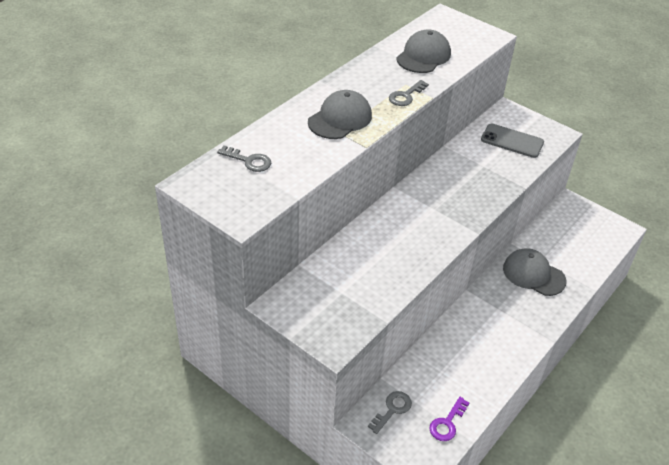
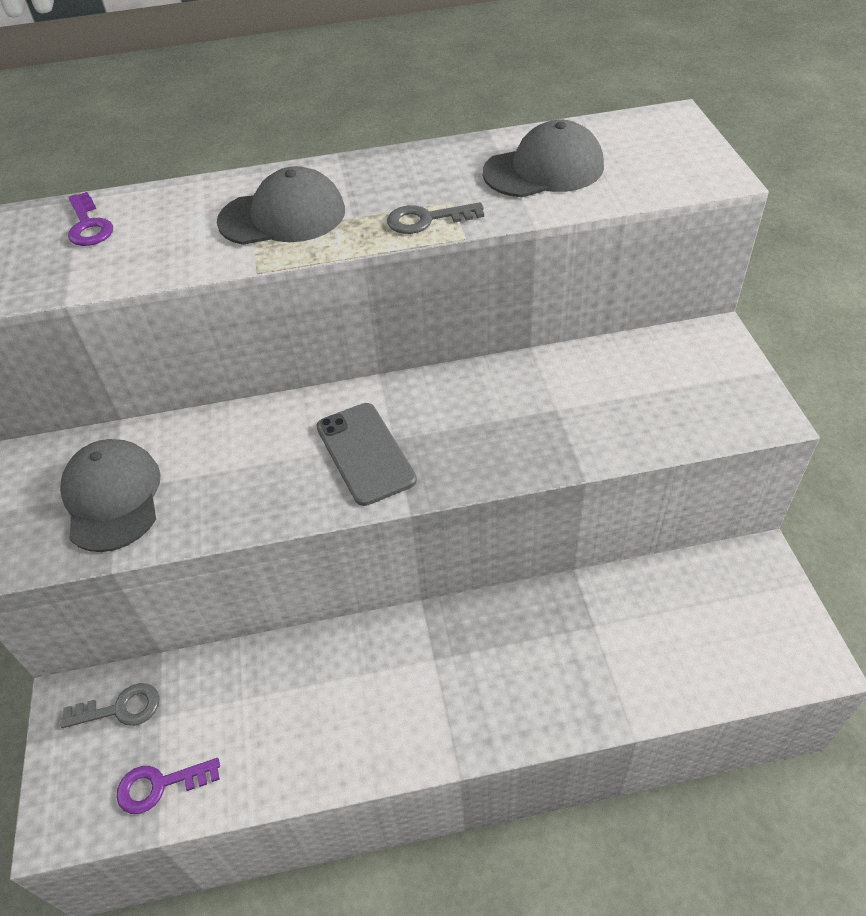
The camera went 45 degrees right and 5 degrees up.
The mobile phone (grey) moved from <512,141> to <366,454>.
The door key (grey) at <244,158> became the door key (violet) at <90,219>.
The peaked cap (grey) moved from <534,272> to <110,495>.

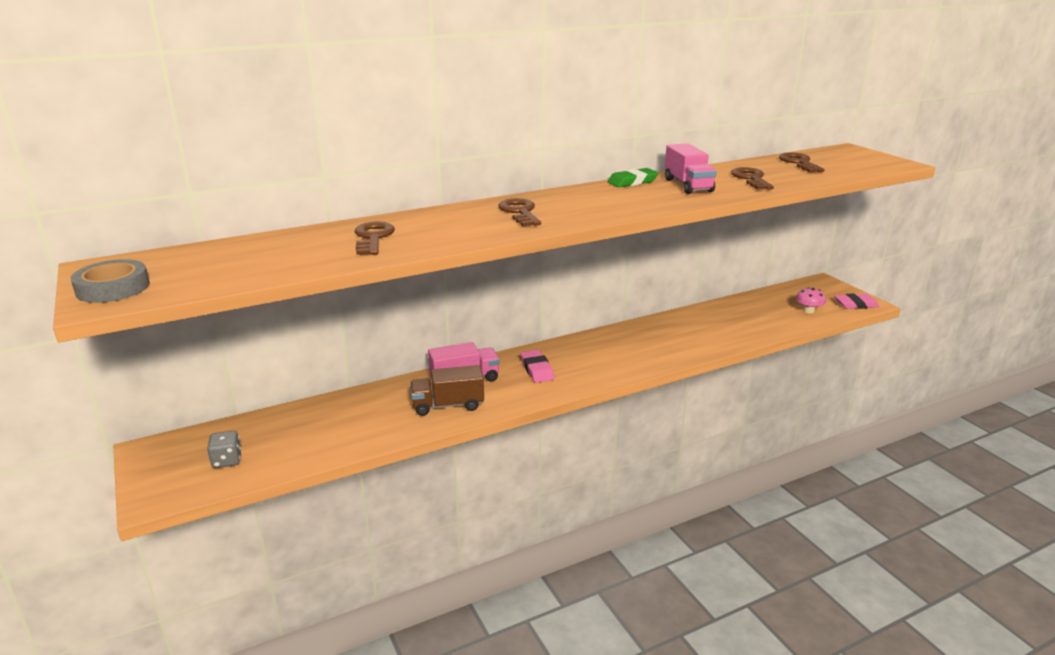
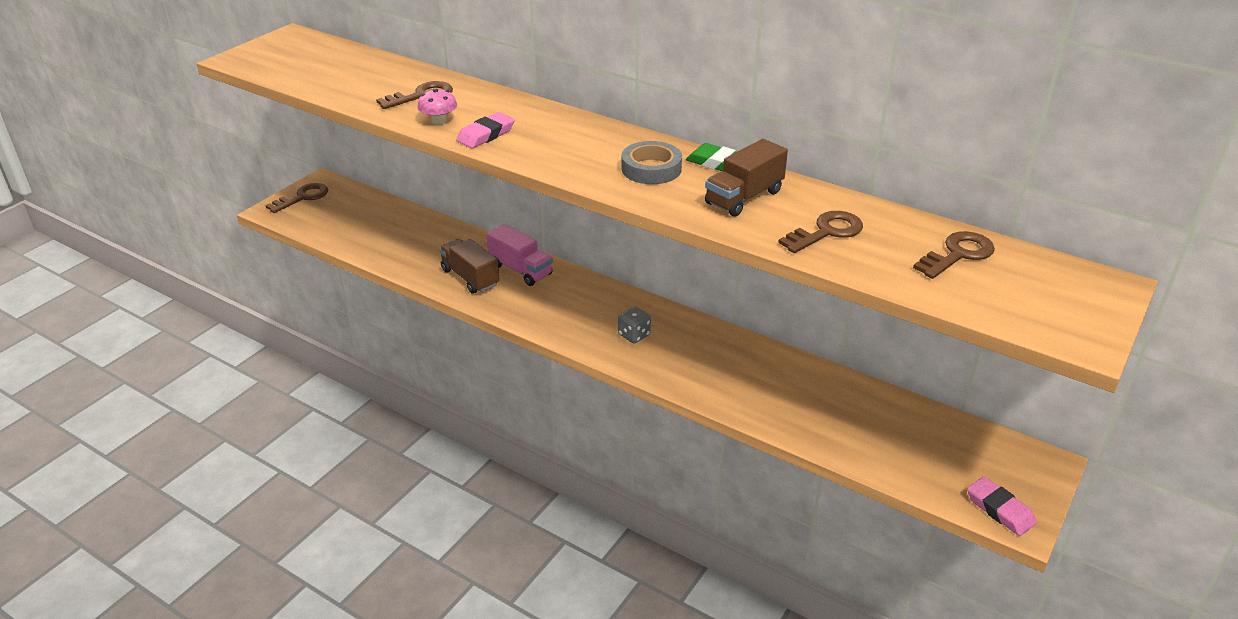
The camera went 60 degrees right and 10 degrees up.
The truck (rosy) at <691,168> became the truck (russet) at <746,178>.
The door key (russet) moved from <519,212> to <296,198>.
The roll of tape (grey) moved from <110,281> to <651,162>.
The fungus (rosy) moved from <811,300> to <437,106>.
The eraser (rosy) moved from <537,366> to <485,130>.
The game die (grey) moved from <224,449> to <634,324>.

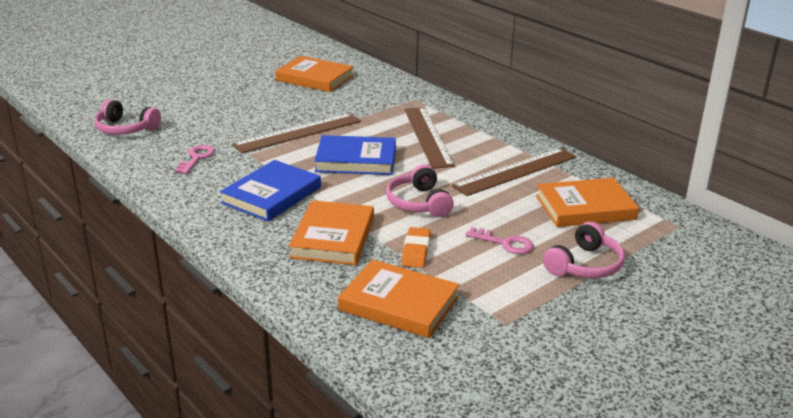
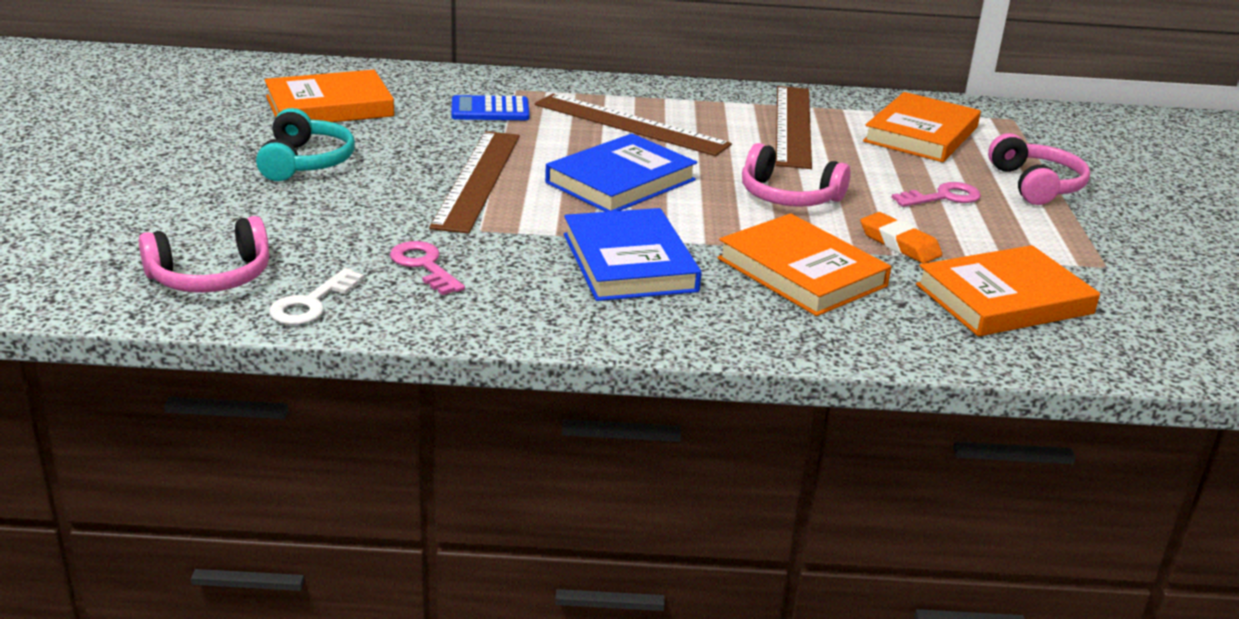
The camera went 50 degrees left and 0 degrees up.
The pocket calculator (cobalt) at <490,107> appeared.
The headset (aqua) at <305,144> appeared.
The door key (pure white) at <316,296> appeared.

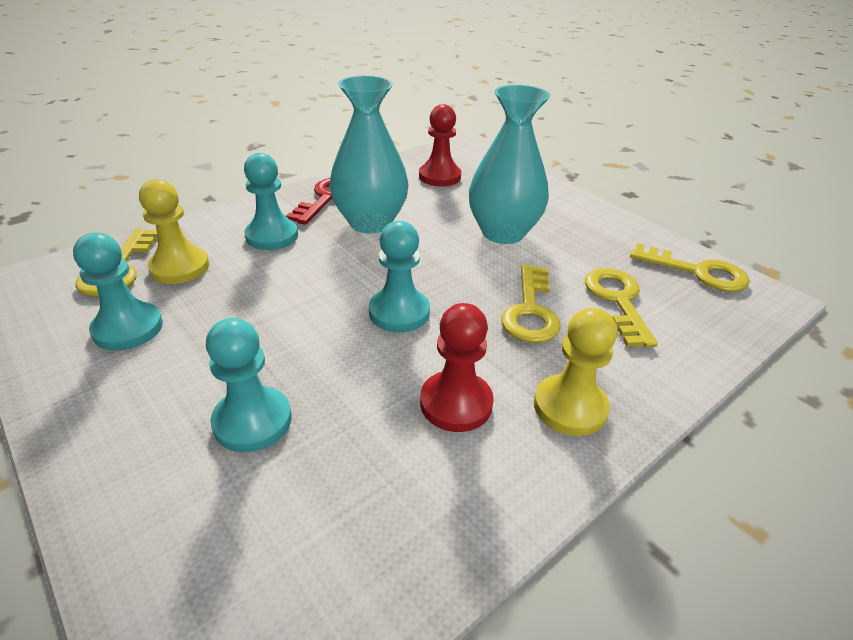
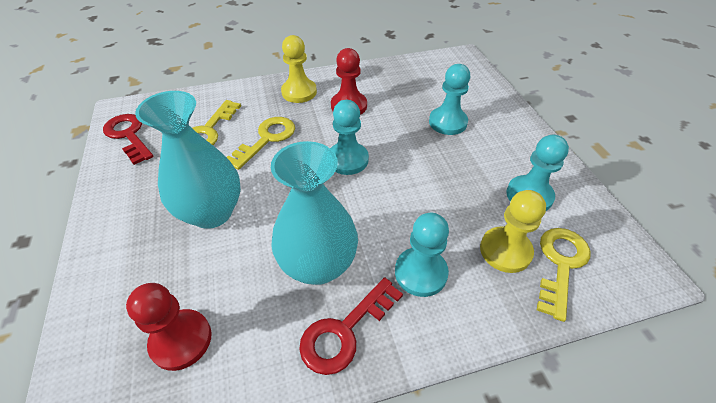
The camera went 155 degrees left and 10 degrees up.
The door key (yellow) at <690,267> became the door key (red) at <128,139>.

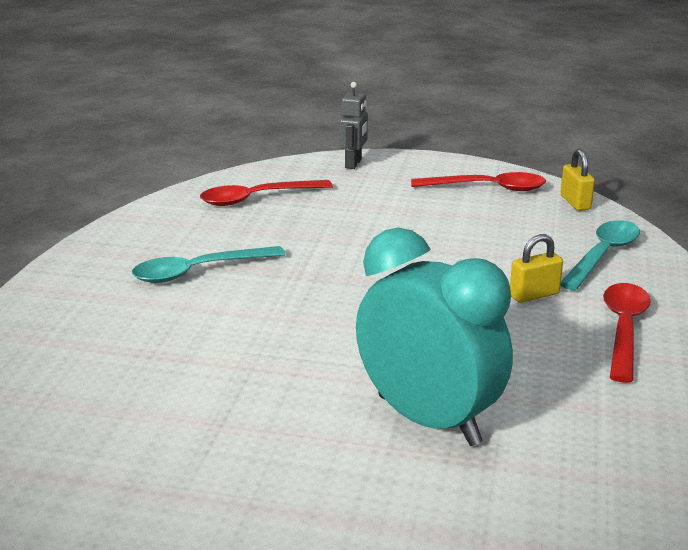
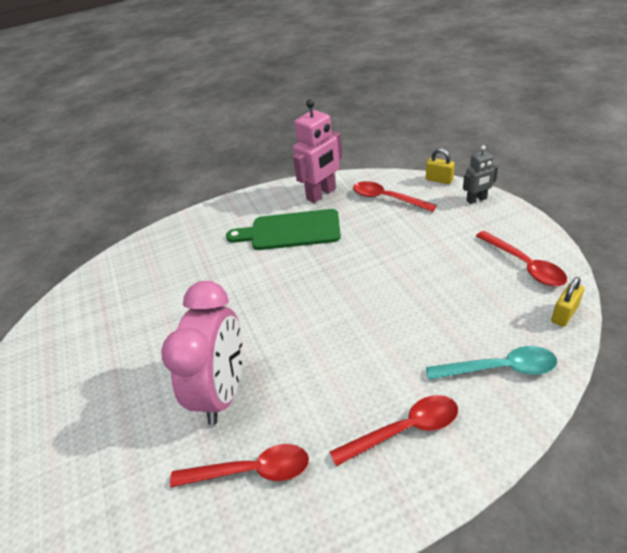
The camera went 60 degrees right and 15 degrees up.
The clock (aqua) at <434,337> became the clock (rosy) at <202,353>.
The lock (yellow) moved from <536,268> to <440,166>.
The teaspoon (aqua) at <209,264> was replaced by the chopping board (leaf-green) at <283,229>.
The toy robot (rosy) at <317,151> appeared.
The teaspoon (red) at <239,466> appeared.

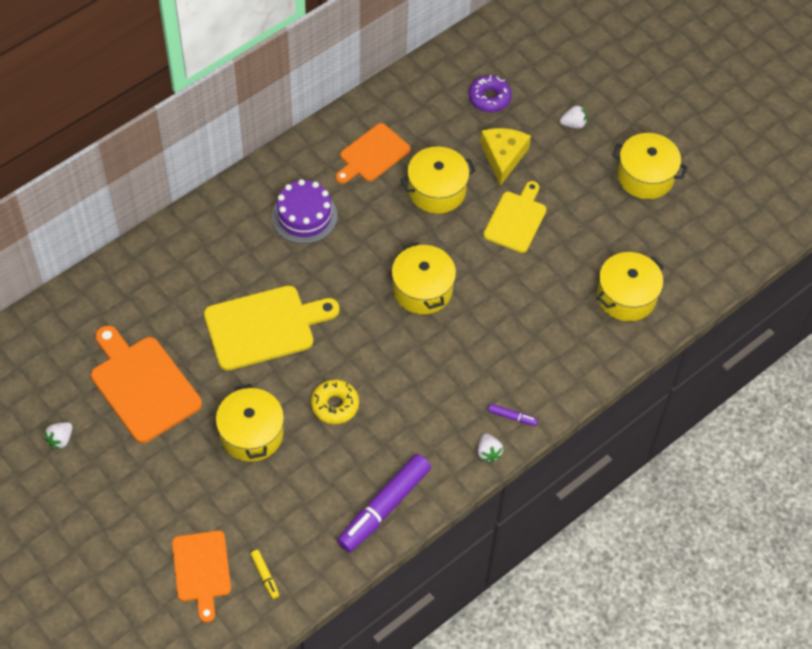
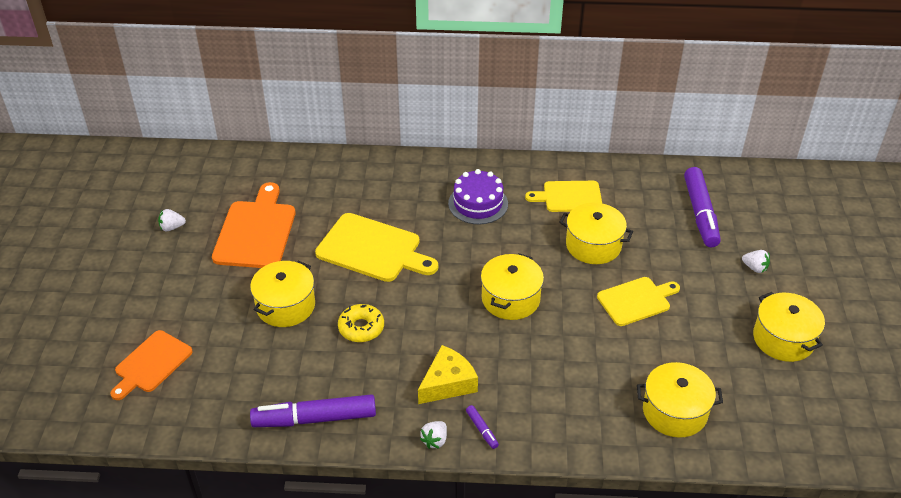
The camera went 45 degrees right and 15 degrees down.
The glazed donut (violet) at <490,93> was replaced by the marker pen (violet) at <702,207>.
The chopping board (bright orange) at <372,153> became the chopping board (yellow) at <563,196>.
The cheese wedge (yellow) moved from <505,157> to <448,374>.
The marker pen (yellow) at <264,574> disappeared.

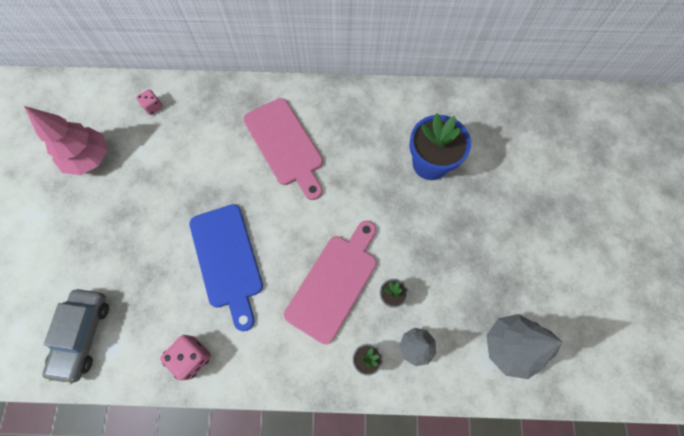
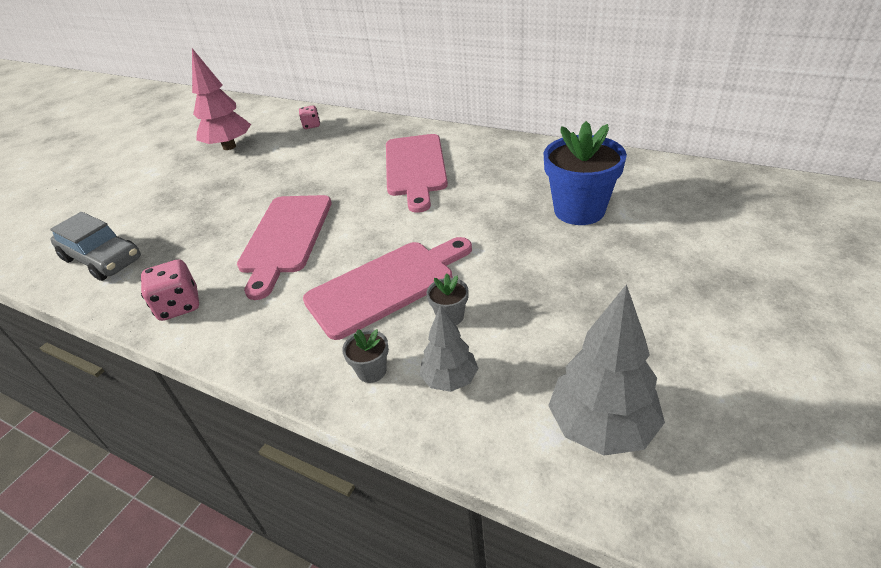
The camera went 30 degrees right and 30 degrees down.
The chopping board (cobalt) at <226,267> became the chopping board (rosy) at <284,247>.
The car (grey) at <75,337> turned 90 degrees counterclockwise.

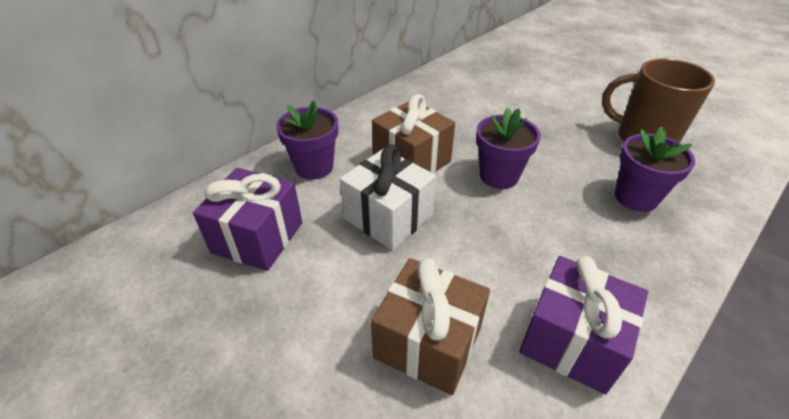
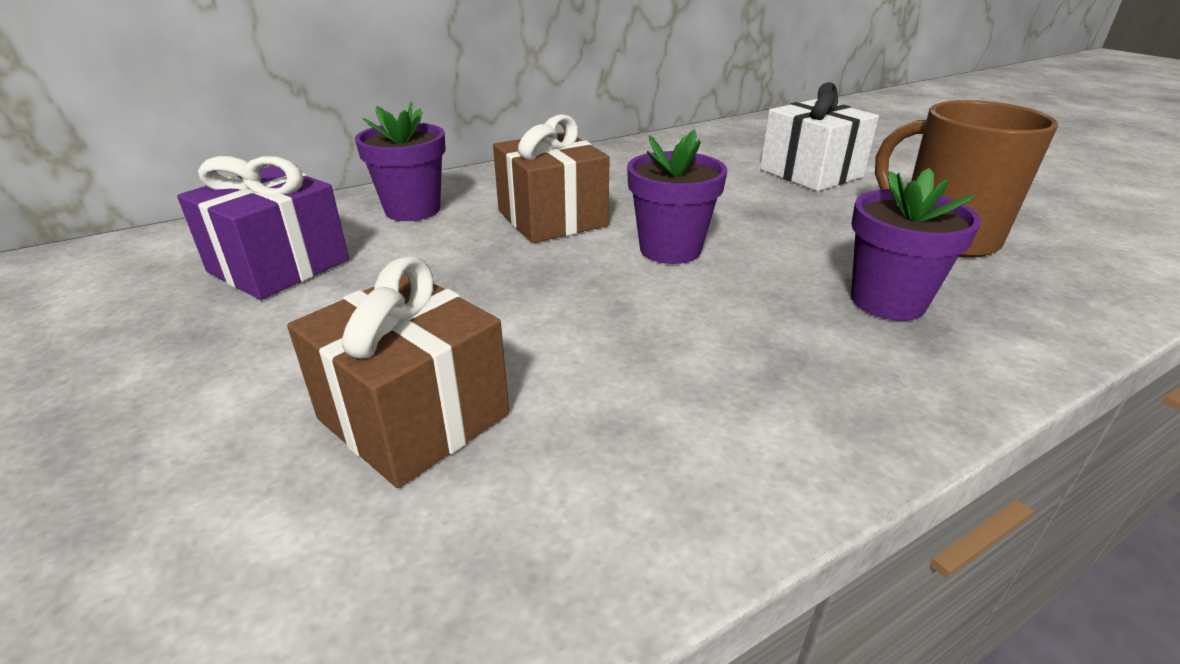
The camera went 15 degrees right and 10 degrees down.
The present (pure white) moved from <388,197> to <819,136>.
The present (violet) at <583,325> disappeared.

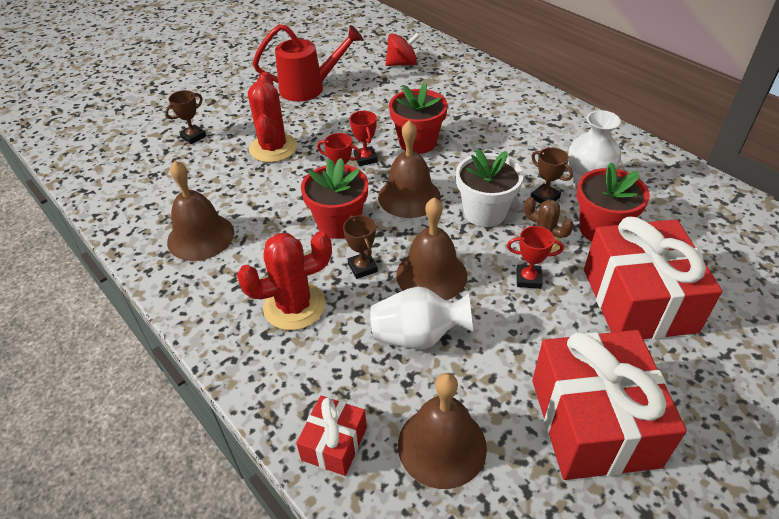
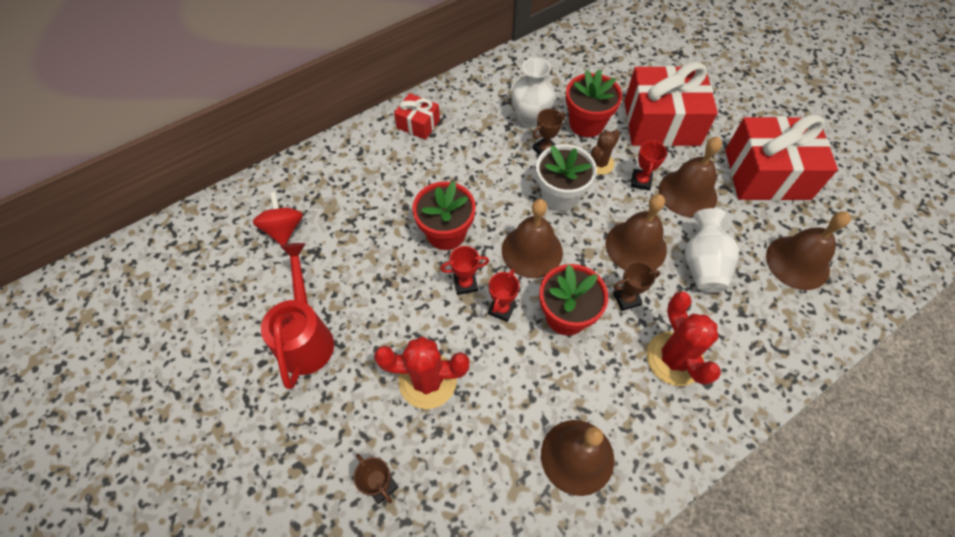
The camera went 85 degrees left and 15 degrees up.
The present (red) moved from <331,436> to <417,116>.
The school bell (russet) at <690,177> appeared.

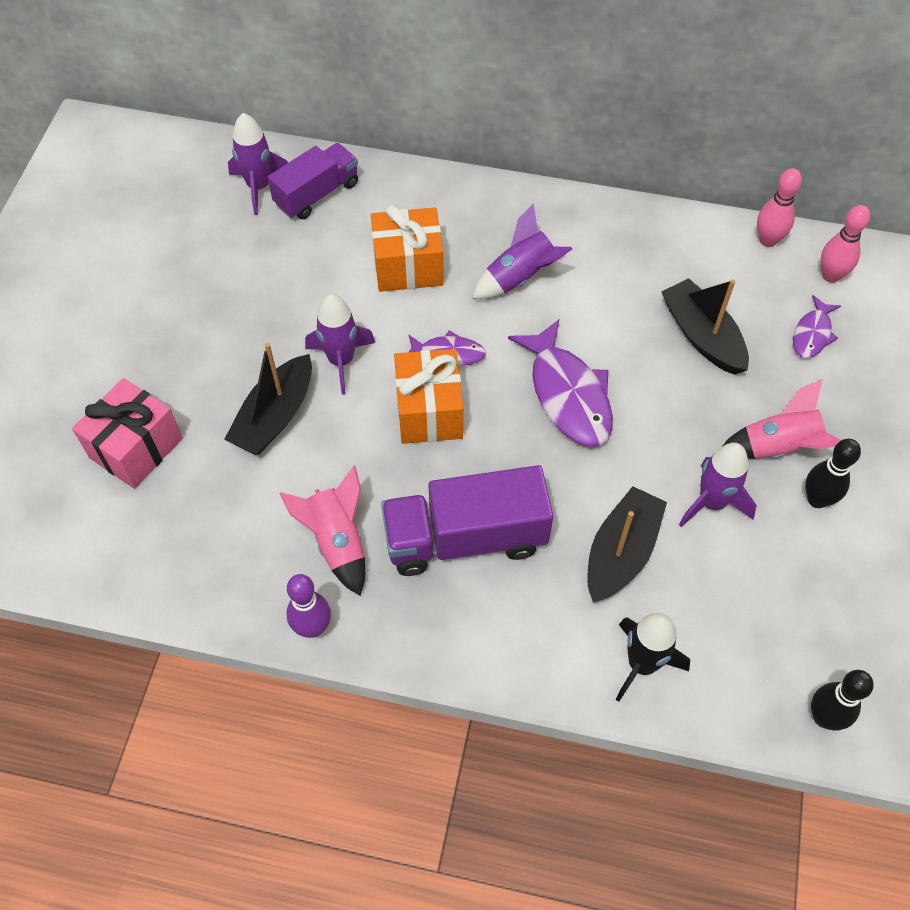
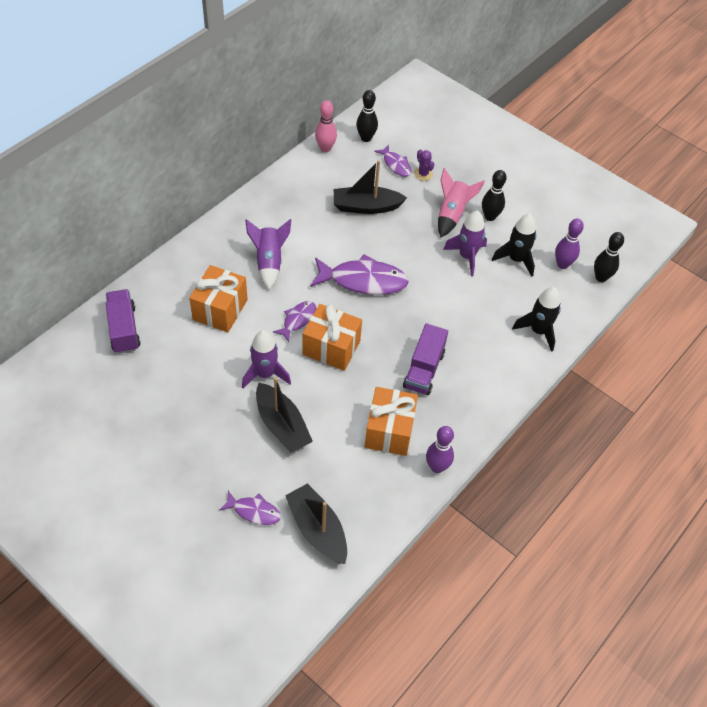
The camera went 65 degrees left and 5 degrees down.
The toy rocket (violet) at <258,164> disappeared.
The bowling pin (rosy) at <845,244> became the bowling pin (ebony) at <367,116>.
The present (rosy) at <127,433> was replaced by the fish figure (violet) at <250,508>.
The truck (violet) at <467,520> changed to 0.67 times the size.
The toy rocket (rosy) at <322,530> was replaced by the present (bright orange) at <391,421>.
The toy boat (ebony) moved from <627,544> to <316,523>.
The saguaro cactus (violet) at <424,165> appeared.
The toy rocket (ebony) at <514,245> appeared.
The bowling pin (violet) at <569,243> appeared.

